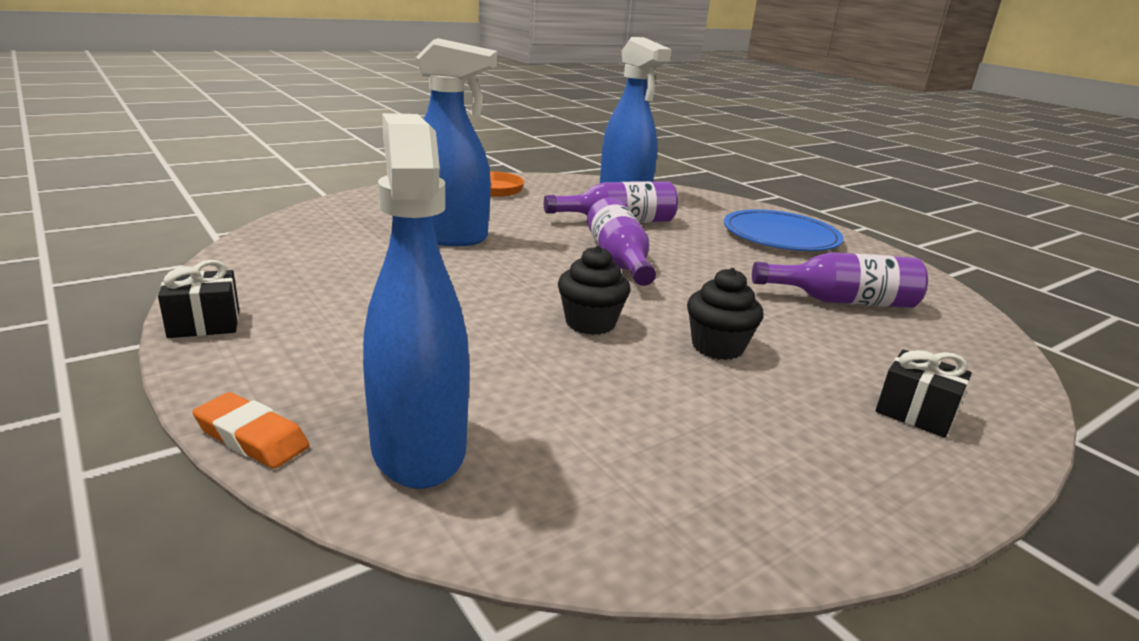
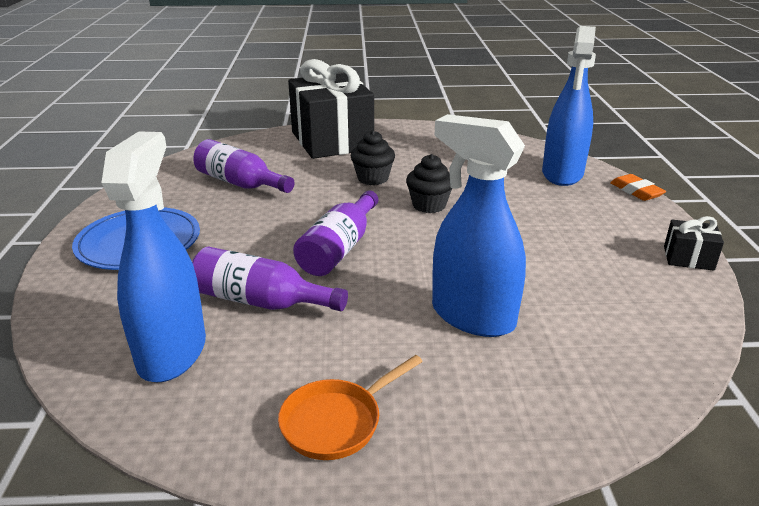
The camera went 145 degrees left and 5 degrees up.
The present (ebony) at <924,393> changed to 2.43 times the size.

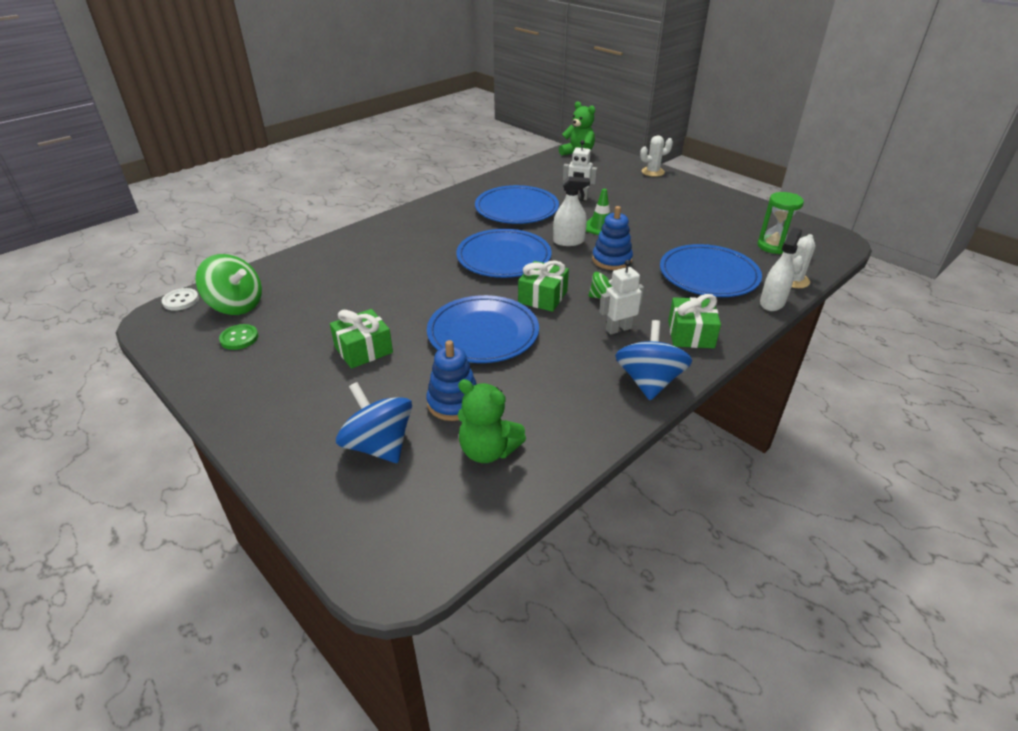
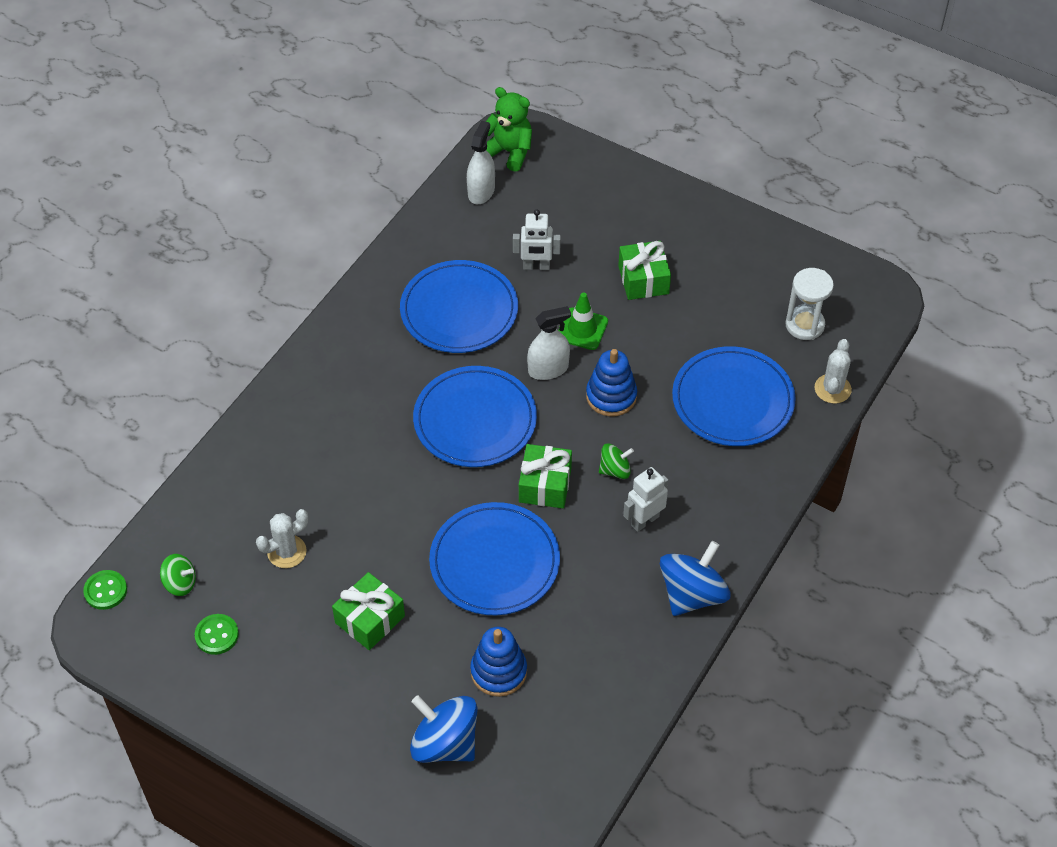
The camera went 15 degrees left and 15 degrees up.
The saguaro cactus (pure white) moved from <656,156> to <282,538>.
The hourglass (leaf-green) at <781,223> became the hourglass (pure white) at <809,304>.
The sprayer (pure white) moved from <781,269> to <481,162>.
The toy top (leaf-green) at <228,284> changed to 0.54 times the size.
The button (pure white) at <180,299> became the button (leaf-green) at <105,590>.
The present (leaf-green) moved from <694,321> to <644,270>.
The toy top (cobalt) at <653,360> turned 45 degrees clockwise.
The stuffed bear (leaf-green) at <492,421> disappeared.

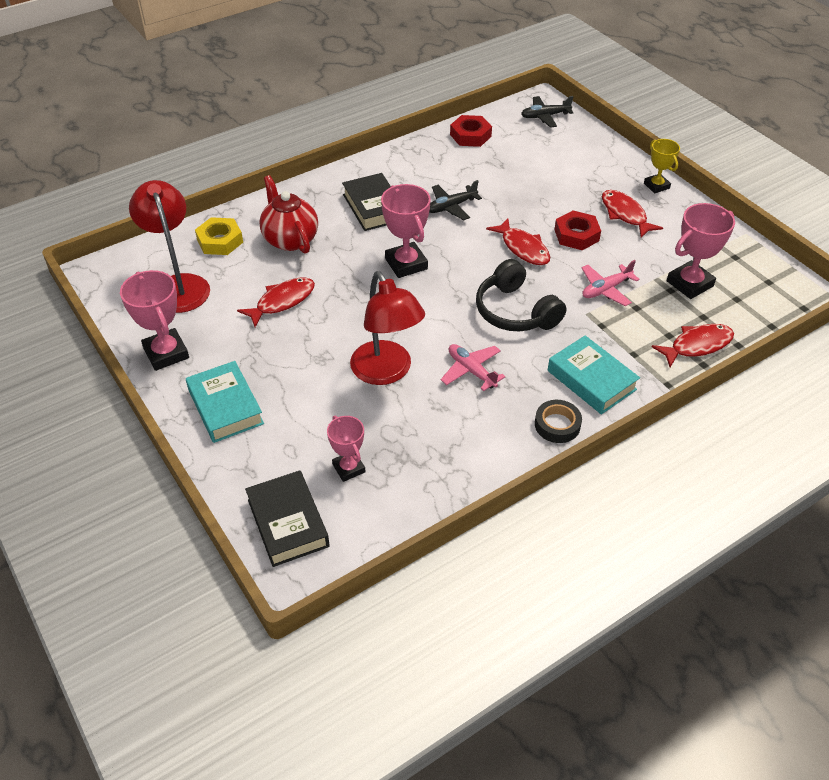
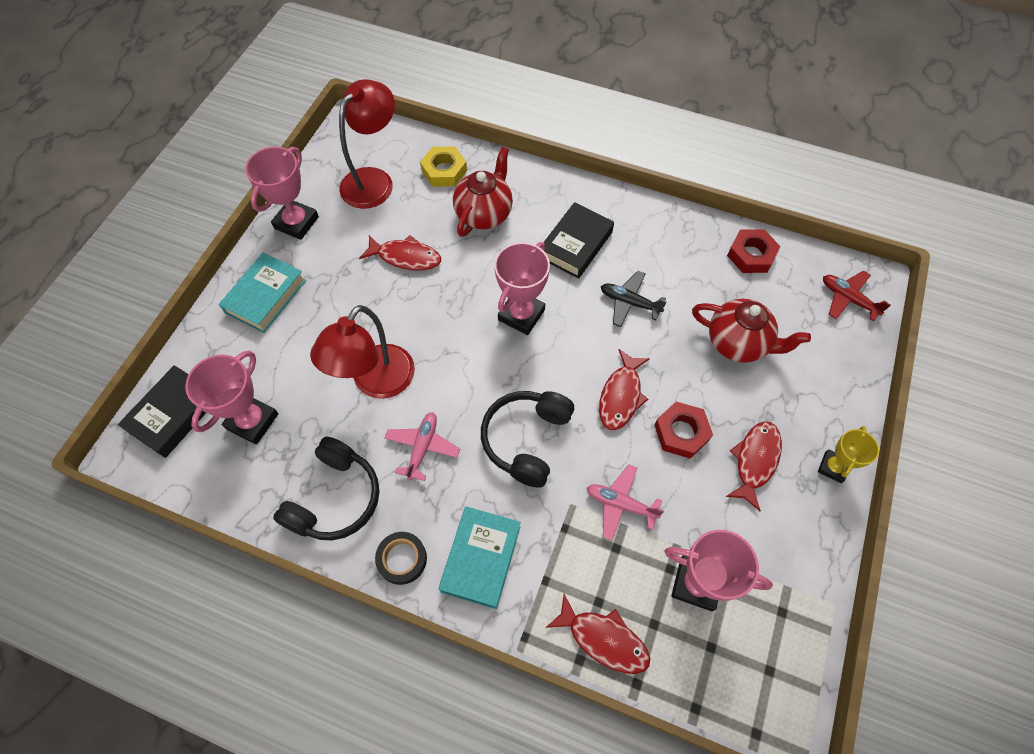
The camera went 55 degrees right and 15 degrees up.
The aeroplane (ebony) at <547,112> became the aeroplane (red) at <857,295>.
The prize cup (rosy) at <346,449> changed to 1.59 times the size.
The china teapot (red) at <751,331> appeared.
The headset (ebony) at <326,488> appeared.

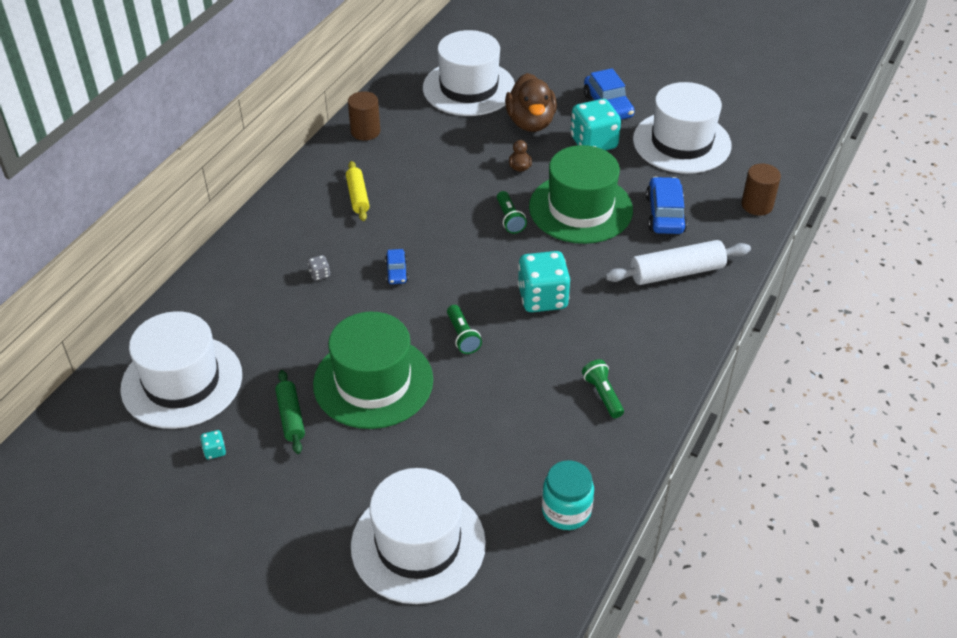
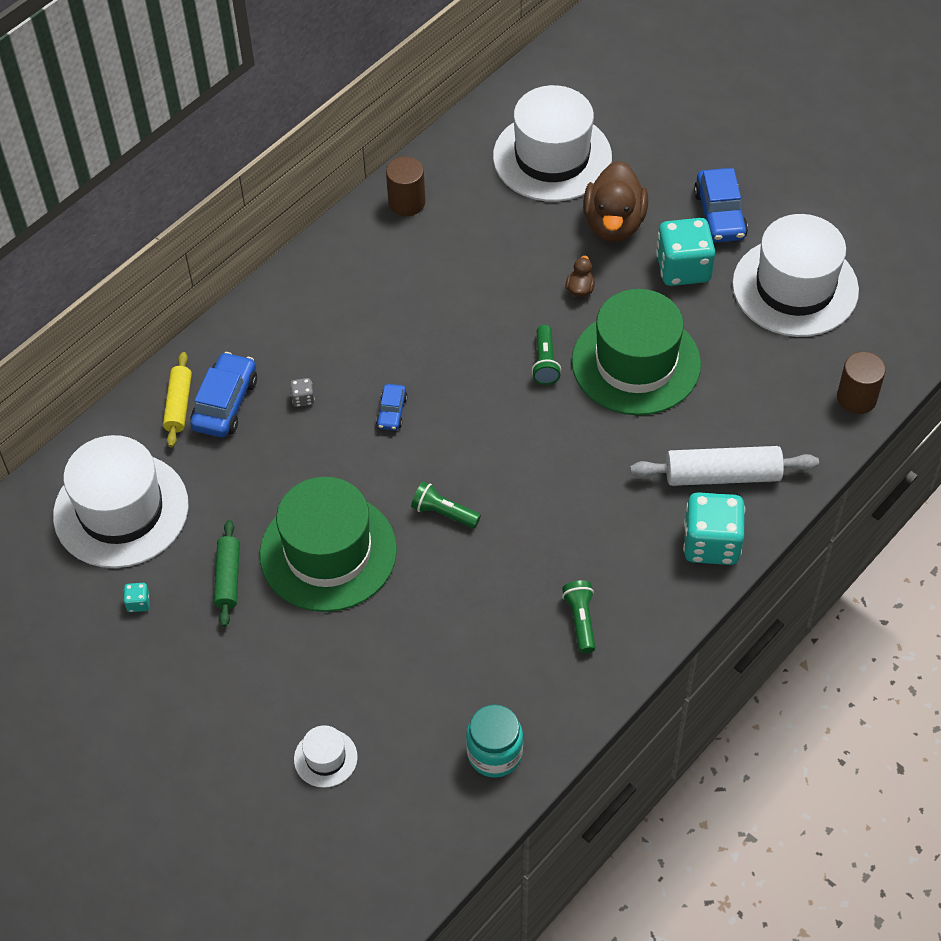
The camera went 15 degrees right and 10 degrees up.
The rolling pin (yellow) moved from <357,191> to <177,399>.
The car (cobalt) moved from <666,205> to <223,394>.
The game die (aqua) moved from <544,281> to <714,528>.
The torch (leaf-green) at <464,329> turned 120 degrees clockwise.
The top hat (pure white) at <418,536> changed to 0.43 times the size.

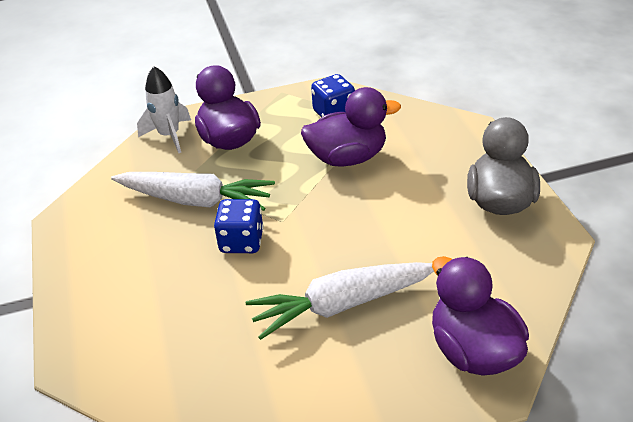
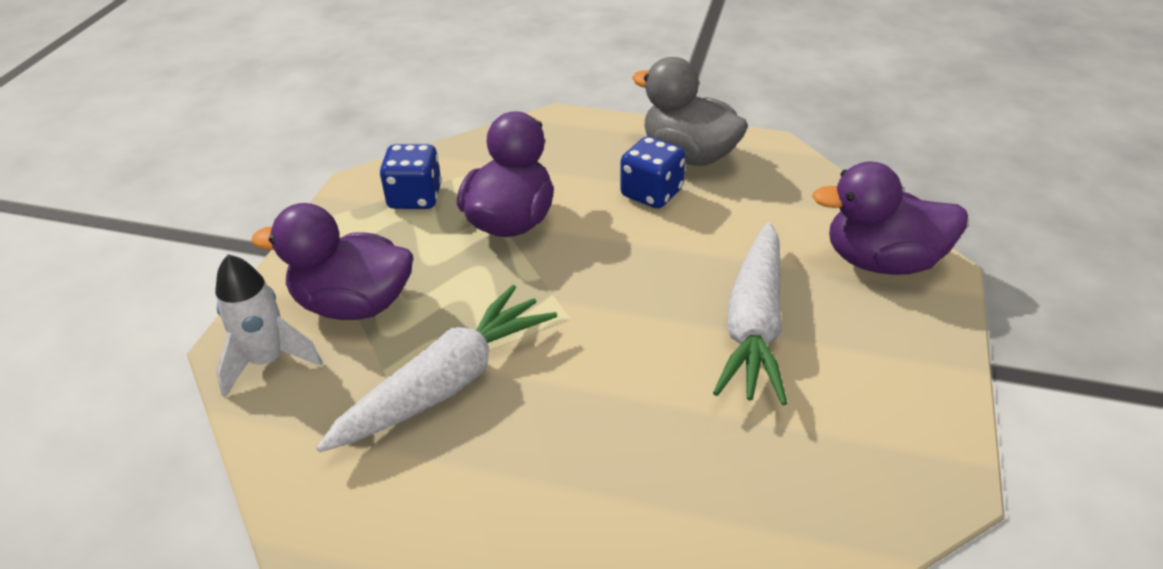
The camera went 60 degrees left and 0 degrees up.
The game die (cobalt) moved from <239,226> to <652,172>.

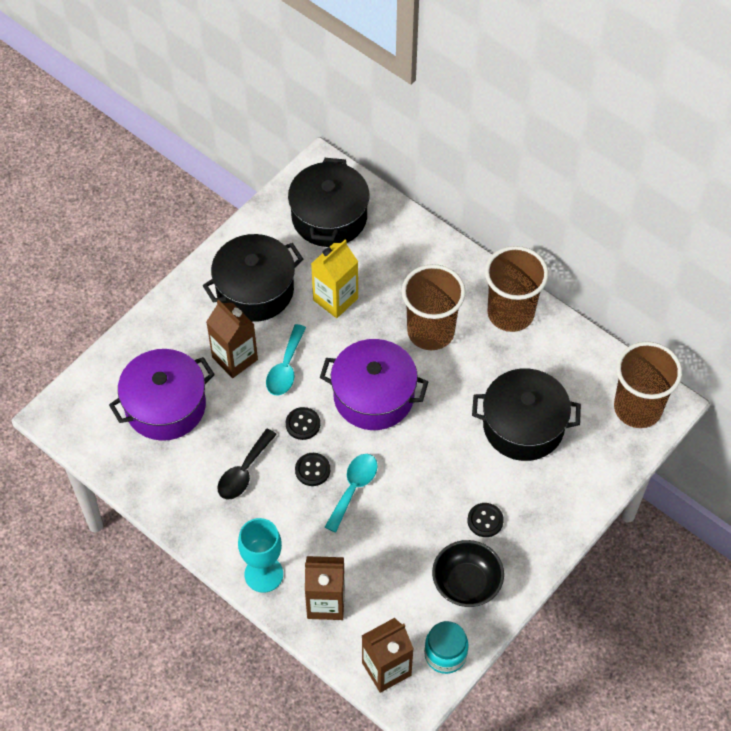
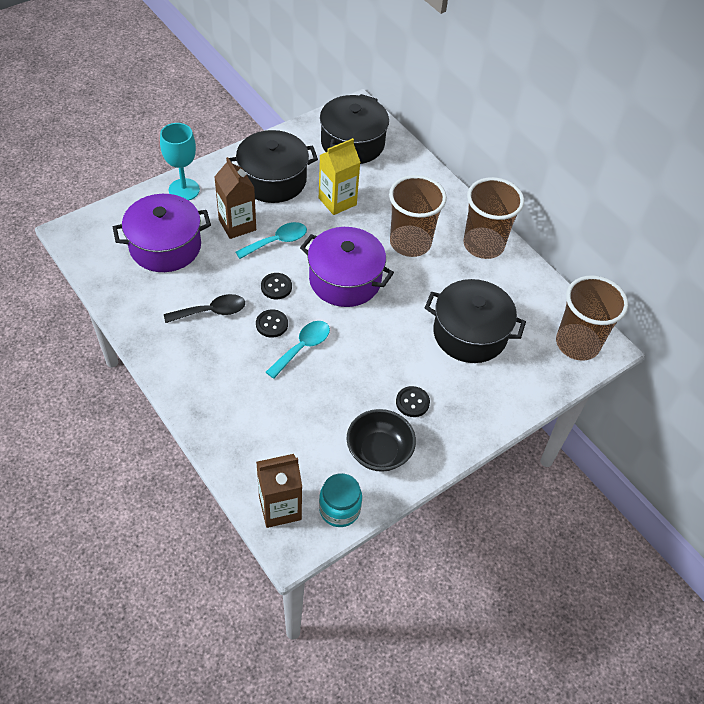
The camera went 10 degrees right and 5 degrees down.
The teaspoon (aqua) at <286,359> turned 150 degrees counterclockwise.
The teaspoon (ebony) at <247,464> turned 150 degrees counterclockwise.
The chalice (aqua) moved from <260,555> to <180,161>.
The carton (russet) at <325,588> disappeared.

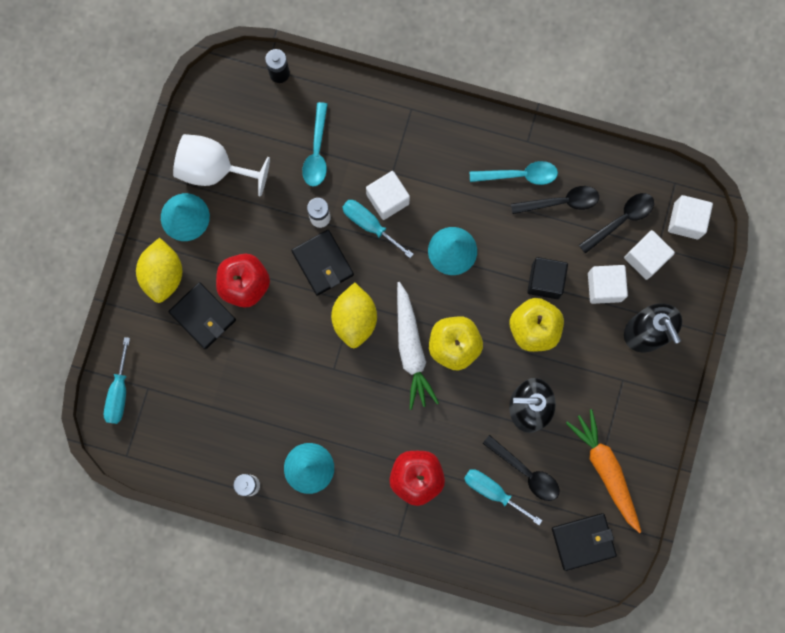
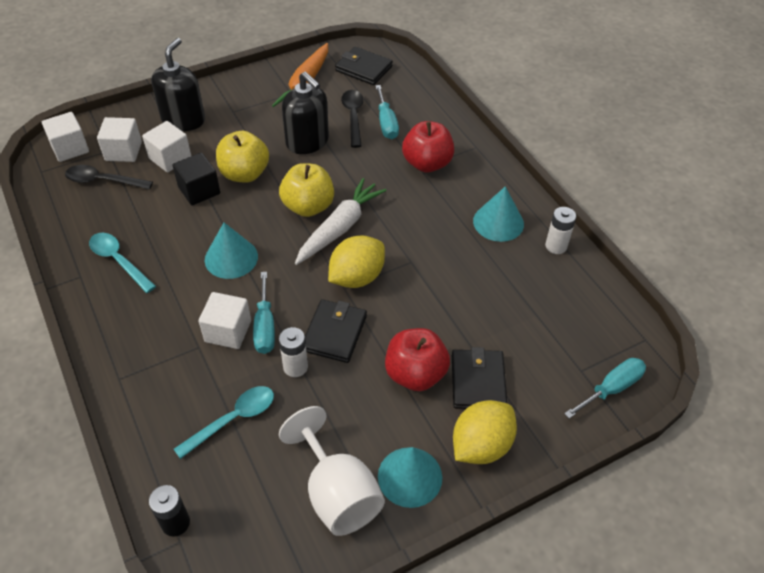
The camera went 135 degrees left and 30 degrees down.
The teaspoon (ebony) at <555,200> disappeared.

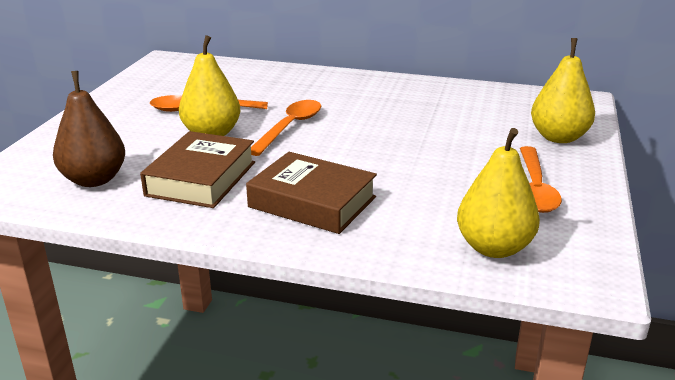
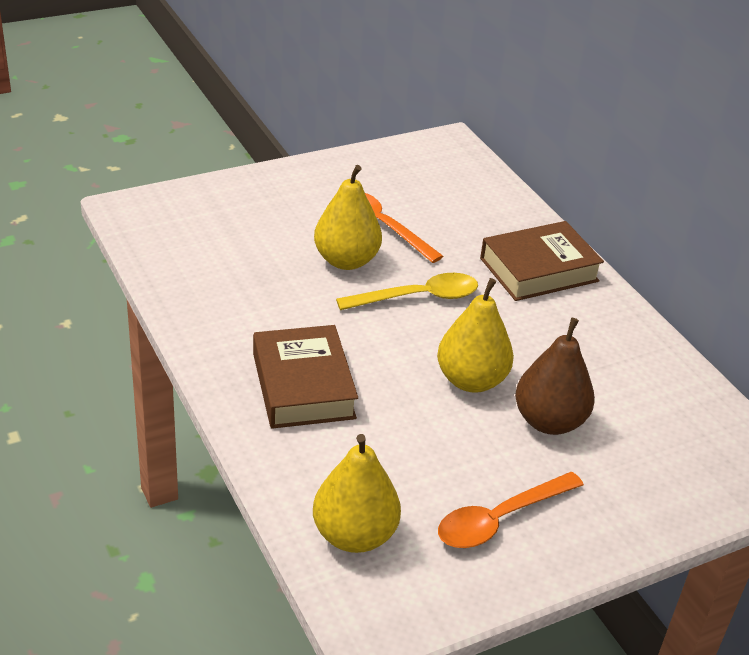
The camera went 45 degrees right and 10 degrees up.
The toy pear (yellow) moved from <563,90> to <475,335>.
The toy pear (russet) moved from <89,129> to <555,376>.
The teaspoon (bright orange) at <286,128> became the teaspoon (yellow) at <407,291>.
The hardcover (russet) moved from <197,169> to <542,261>.

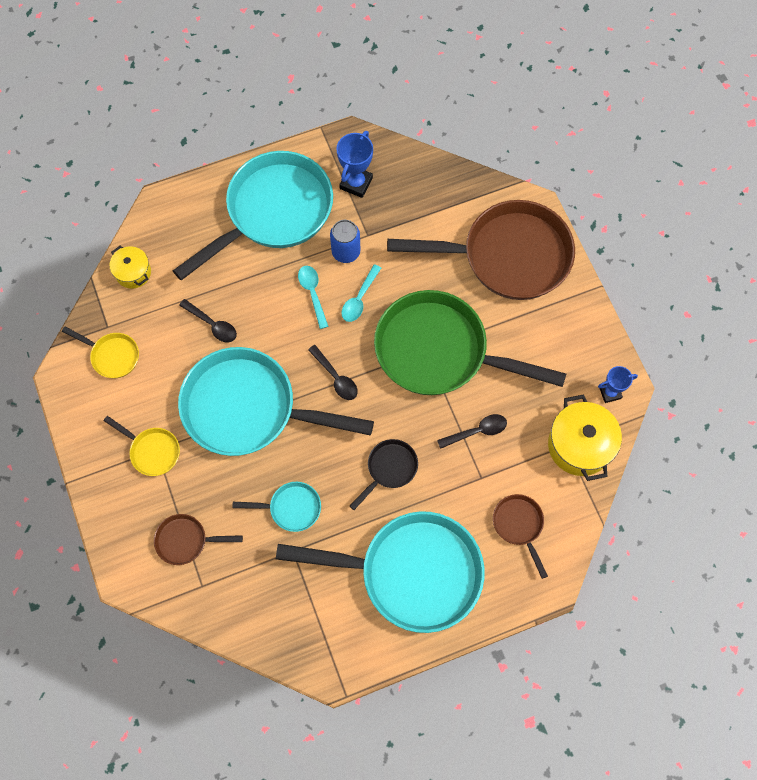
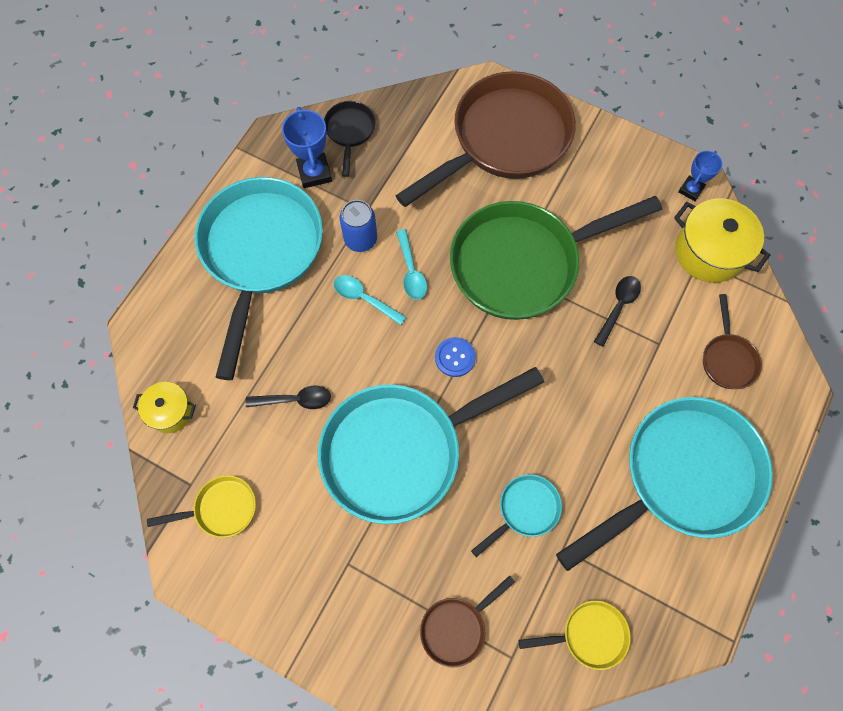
The camera went 40 degrees left and 0 degrees up.
The teaspoon (ebony) at <333,372> was replaced by the button (cobalt) at <455,357>.
The frying pan (yellow) moved from <142,446> to <575,635>.
The frying pan (ebony) moved from <384,474> to <349,139>.
The frying pan (russet) at <520,536> turned 120 degrees counterclockwise.

